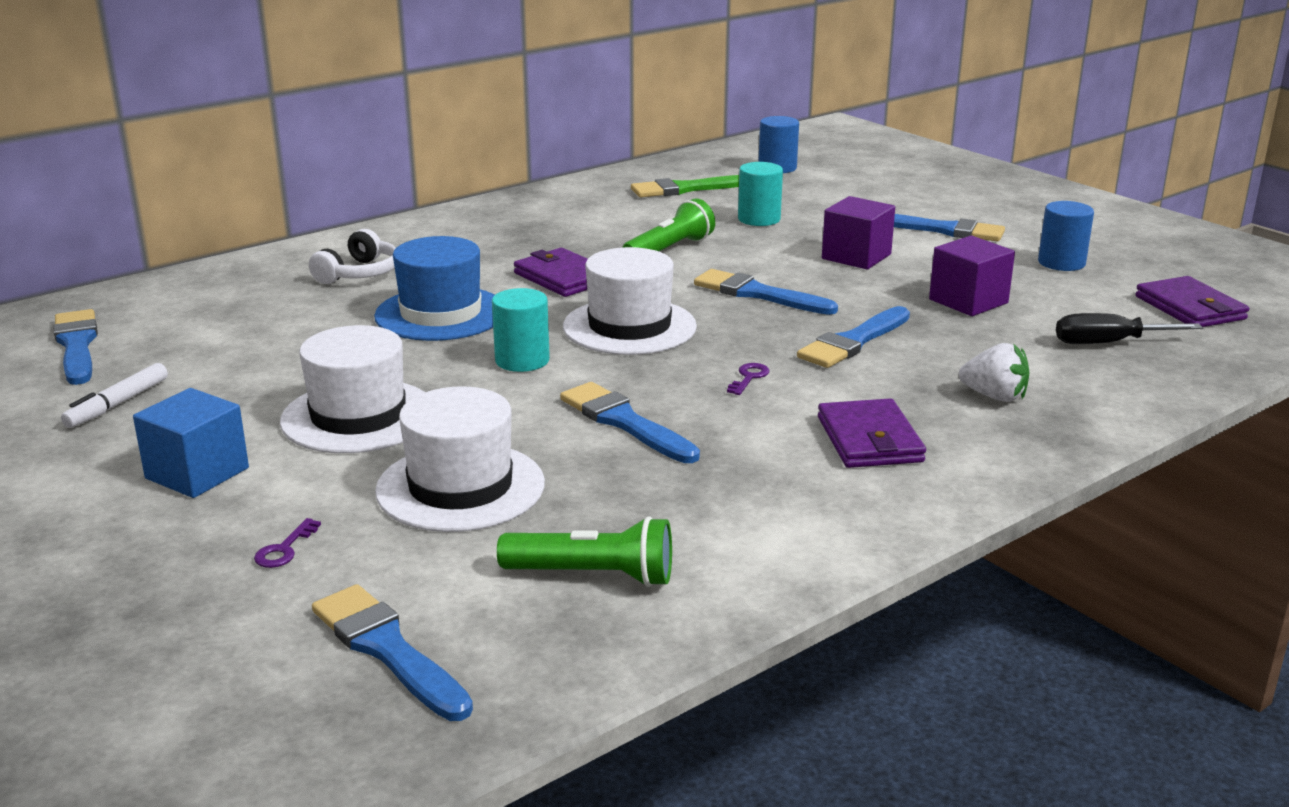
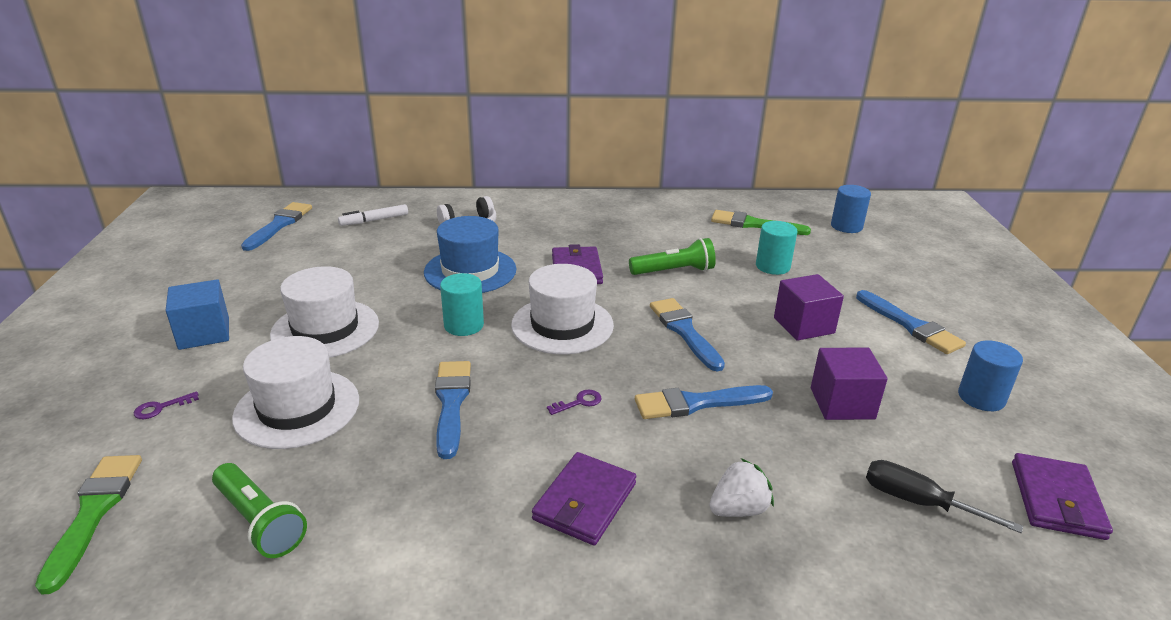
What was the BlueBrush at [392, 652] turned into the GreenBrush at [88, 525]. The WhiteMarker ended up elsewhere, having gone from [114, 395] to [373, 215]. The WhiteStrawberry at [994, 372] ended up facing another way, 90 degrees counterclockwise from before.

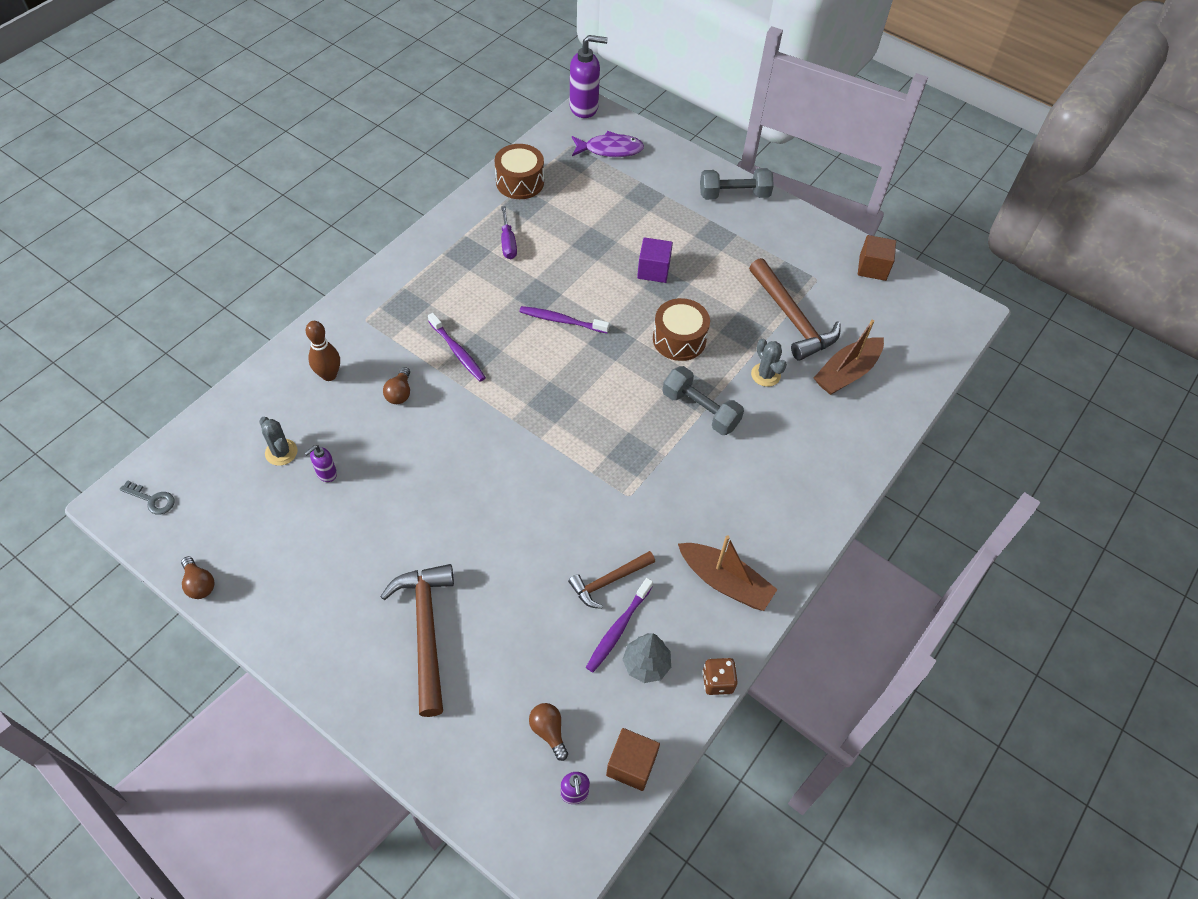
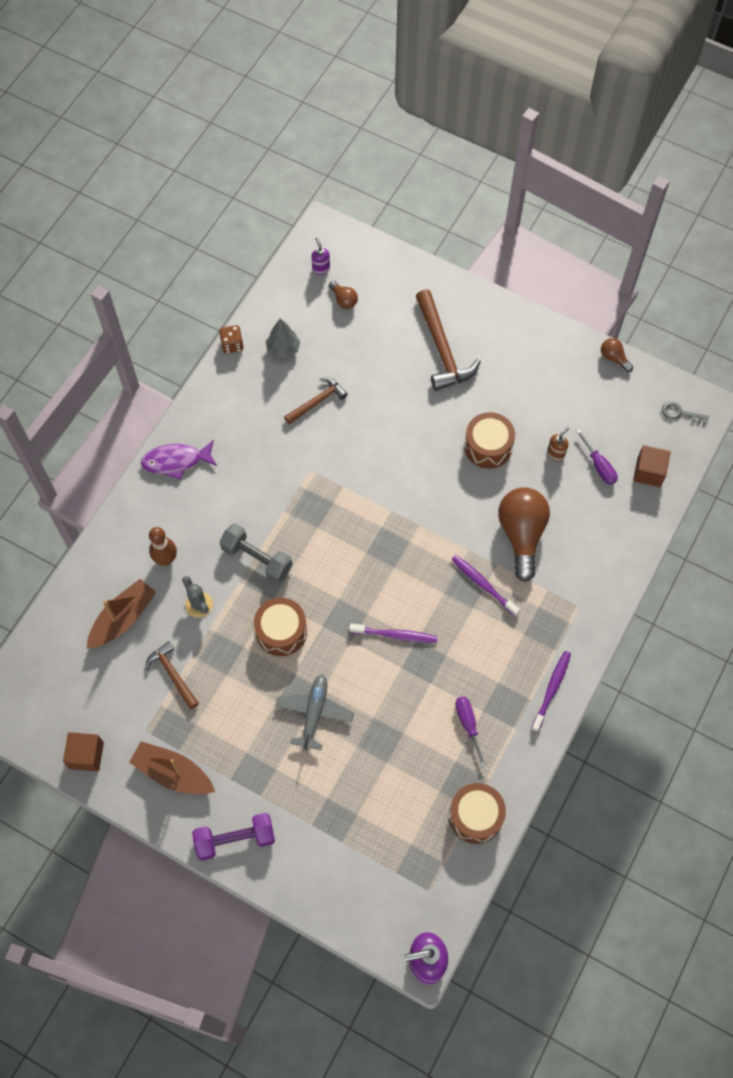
The BrownBoat ended up elsewhere, having gone from [728, 573] to [172, 767]. The PurpleFish ended up elsewhere, having gone from [608, 144] to [179, 460]. The size of the BrownHammer at [795, 309] changed by a factor of 0.59. The BrownBowlingPin ended up elsewhere, having gone from [323, 351] to [163, 546]. What was the GreyDumbbell at [737, 184] turned into the PurpleDumbbell at [233, 836]. Where the PurpleCube stood at [655, 260], the GreyPlane came to stand at [314, 712]. The second view gained the BrownDrum at [489, 440]. The size of the BrownLightBulb at [396, 385] changed by a factor of 2.18. The PurpleToothbrush ended up elsewhere, having gone from [619, 625] to [551, 691]. What was the PurpleSoapDispenser at [320, 463] turned into the BrownSoapDispenser at [558, 444]. Where the GreyCactus stood at [278, 441], the PurpleScrewdriver came to stand at [597, 457]. The BrownCube ended up elsewhere, having gone from [633, 759] to [651, 466].

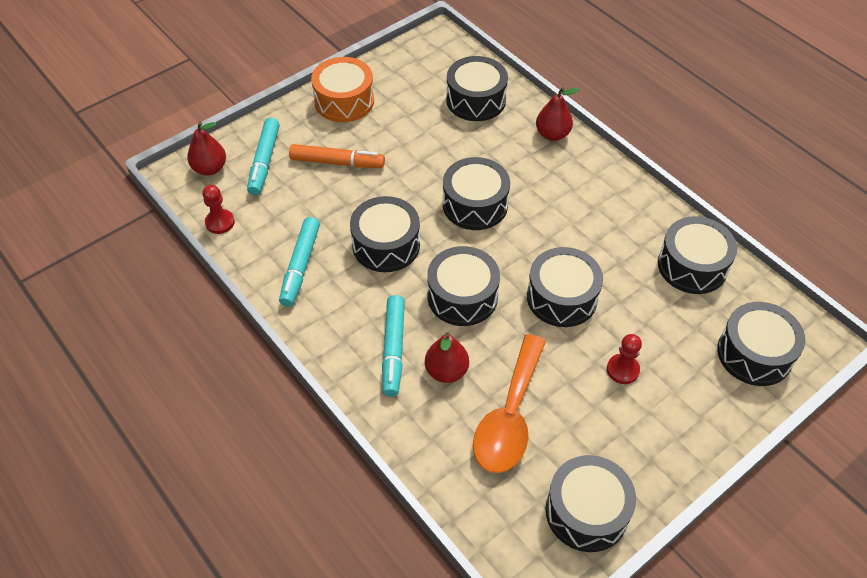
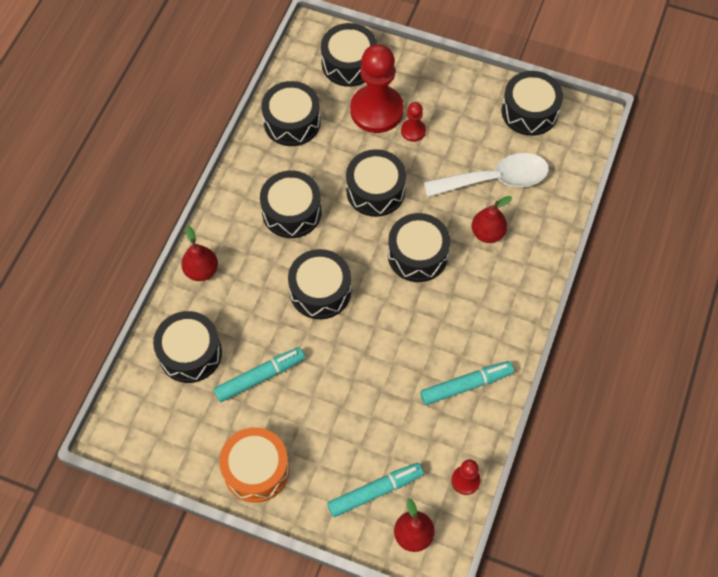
The TurquoiseMarker ended up elsewhere, having gone from [393, 346] to [259, 374]. The BlackDrum ended up elsewhere, having gone from [385, 234] to [290, 204]. The second view gained the RedPawn at [377, 88]. What was the OrangeSpoon at [509, 403] turned into the WhiteSpoon at [486, 175]. The second view lost the OrangeMarker at [337, 156].

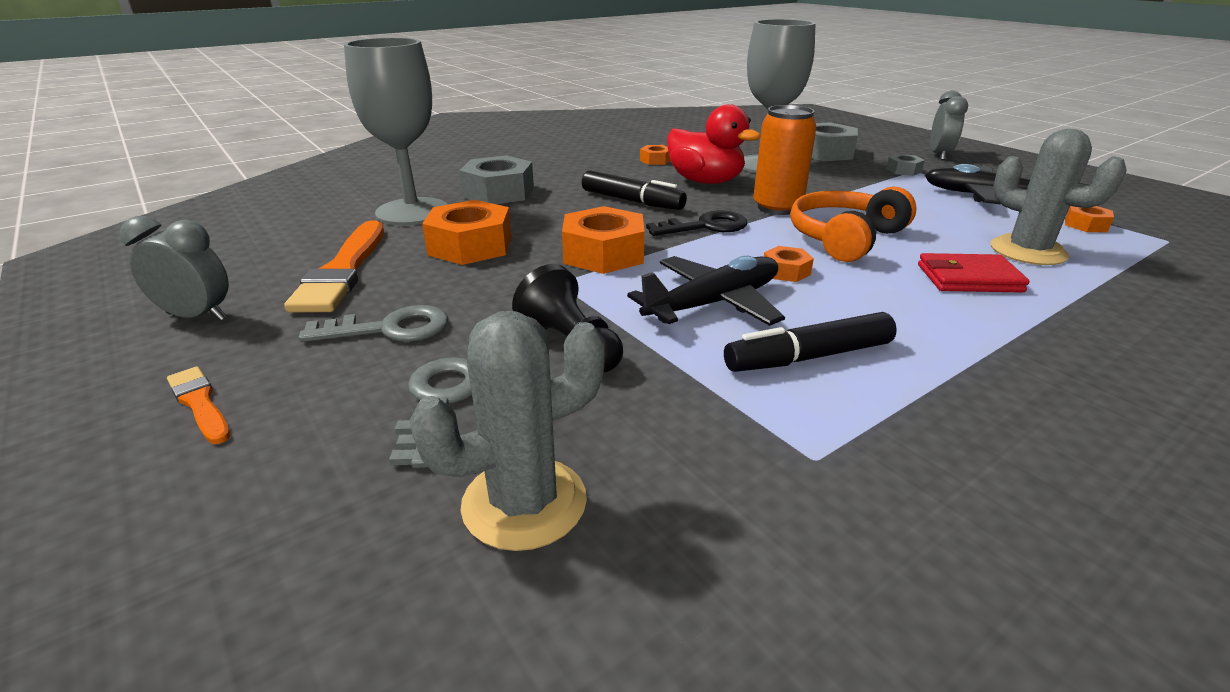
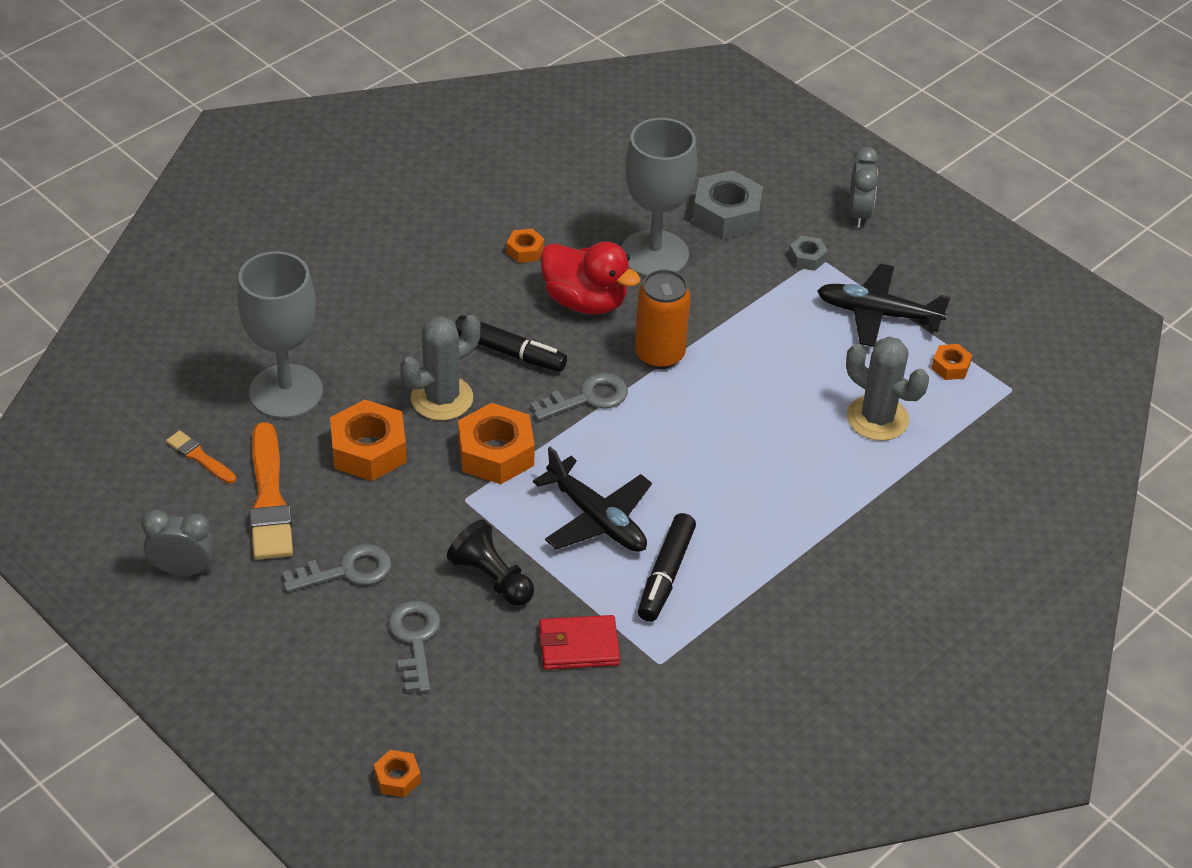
The OrangeBrush ended up elsewhere, having gone from [198, 405] to [201, 457]. The OrangeNut ended up elsewhere, having gone from [789, 264] to [397, 773]. The GreyCactus ended up elsewhere, having gone from [507, 431] to [440, 367]. What was the BlackKey at [696, 223] turned into the GreyKey at [579, 397]. The BlackPlane at [706, 291] ended up facing another way, 90 degrees clockwise from before. The RedWallet ended up elsewhere, having gone from [974, 273] to [579, 642]. The BlackMarker at [810, 342] ended up facing another way, 45 degrees counterclockwise from before. The second view lost the GreyNut at [496, 179]. The second view lost the OrangeHeadphones at [853, 224].

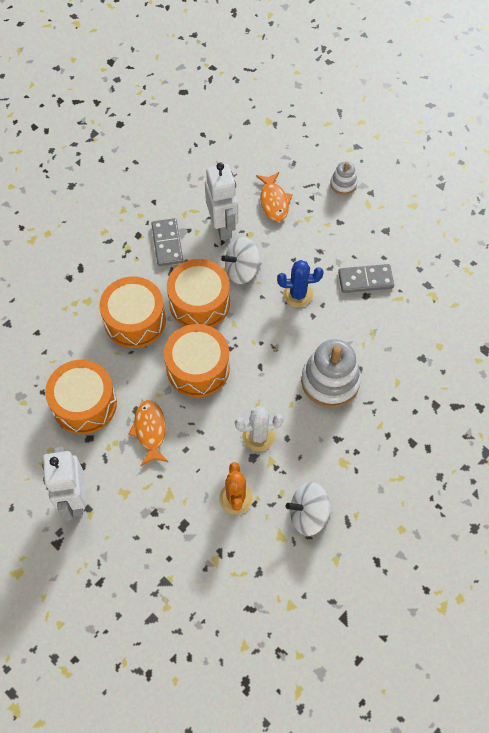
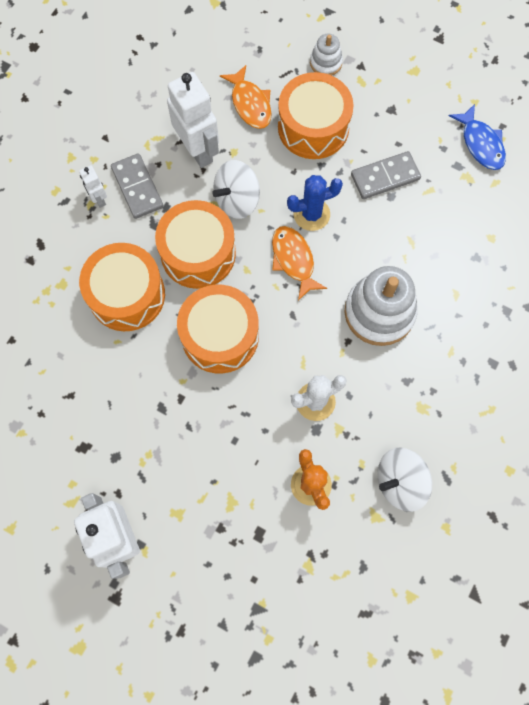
The second view gained the WhiteRobot at [93, 186]. The OrangeFish ended up elsewhere, having gone from [148, 433] to [299, 263]. The OrangeDrum ended up elsewhere, having gone from [81, 397] to [316, 115]. The second view gained the BlueFish at [477, 137].

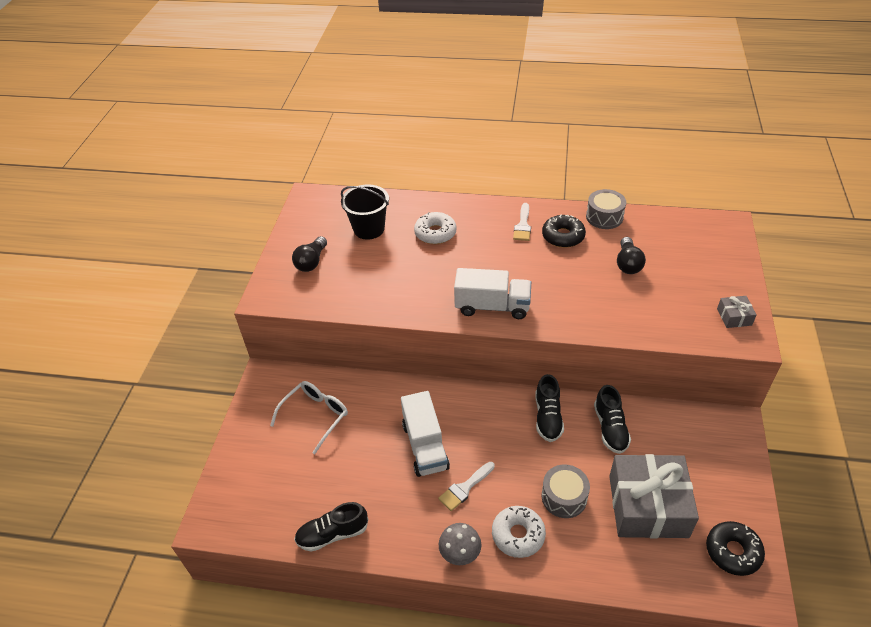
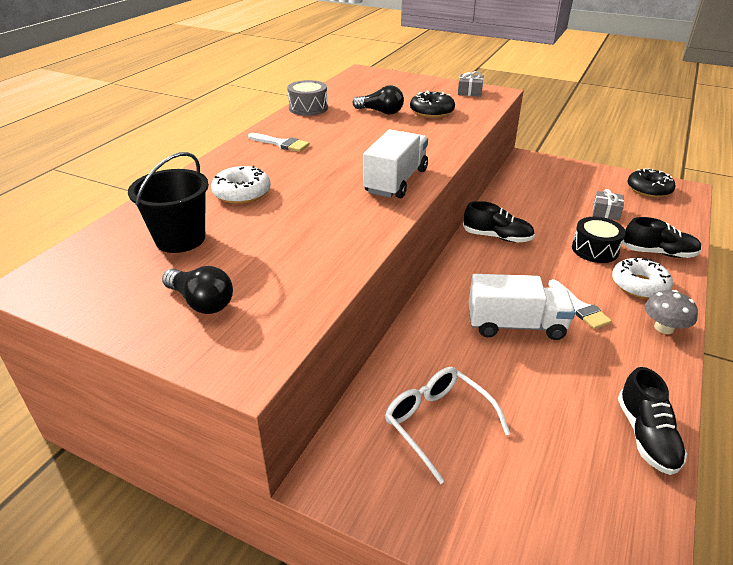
The BlackDonut ended up elsewhere, having gone from [564, 231] to [432, 104]. What was the GreyDrum at [566, 491] turned into the BlackDrum at [599, 240]. The size of the GreyGift at [654, 496] changed by a factor of 0.42. The BlackShoe ended up elsewhere, having gone from [612, 419] to [662, 237].

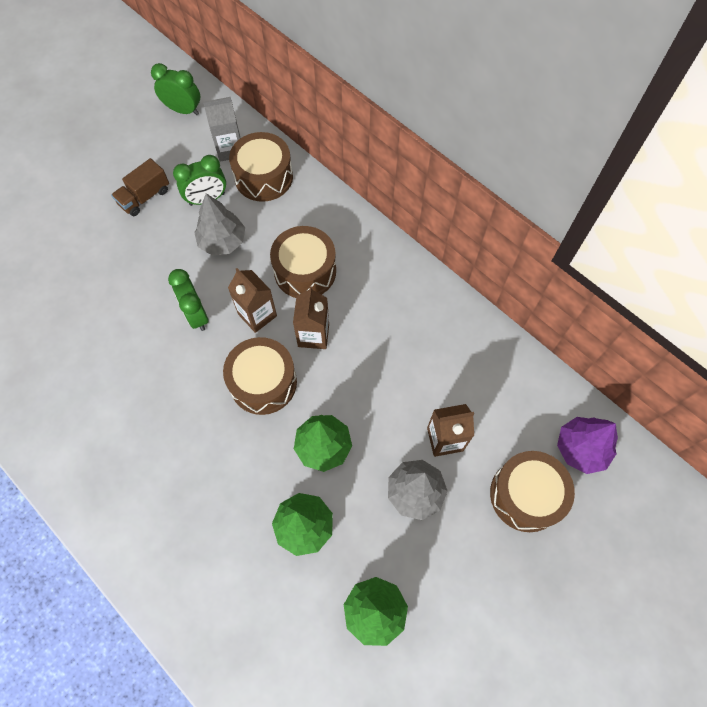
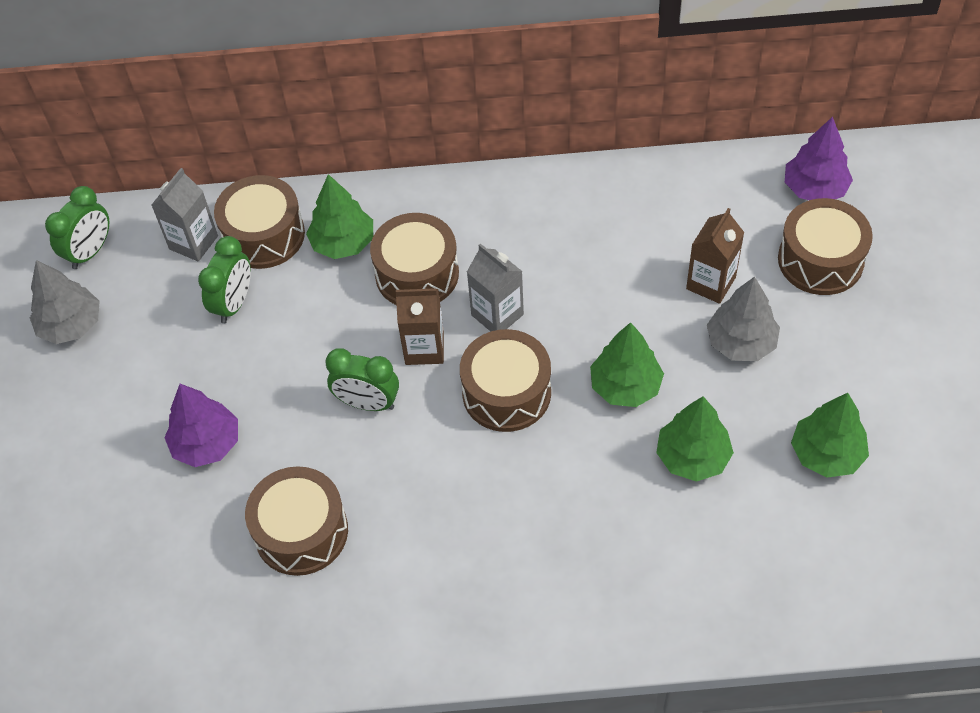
The GreyTree ended up elsewhere, having gone from [219, 224] to [65, 302]. The GreenClock at [175, 89] ended up facing another way, 150 degrees clockwise from before. The second view gained the PurpleTree at [201, 425]. The second view gained the BrownDrum at [296, 521]. The second view gained the GreenTree at [339, 216]. What was the BrownCarton at [311, 317] turned into the GreyCarton at [495, 287]. The second view lost the BrownTruck at [140, 187].

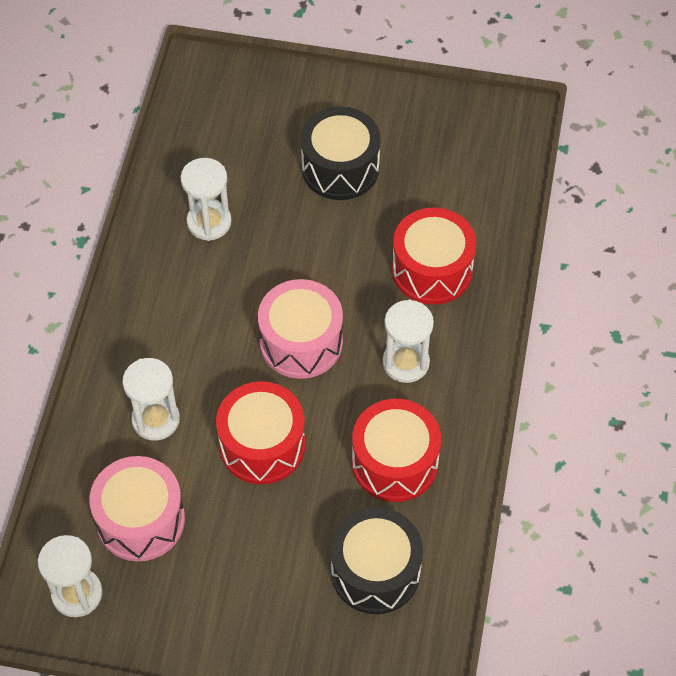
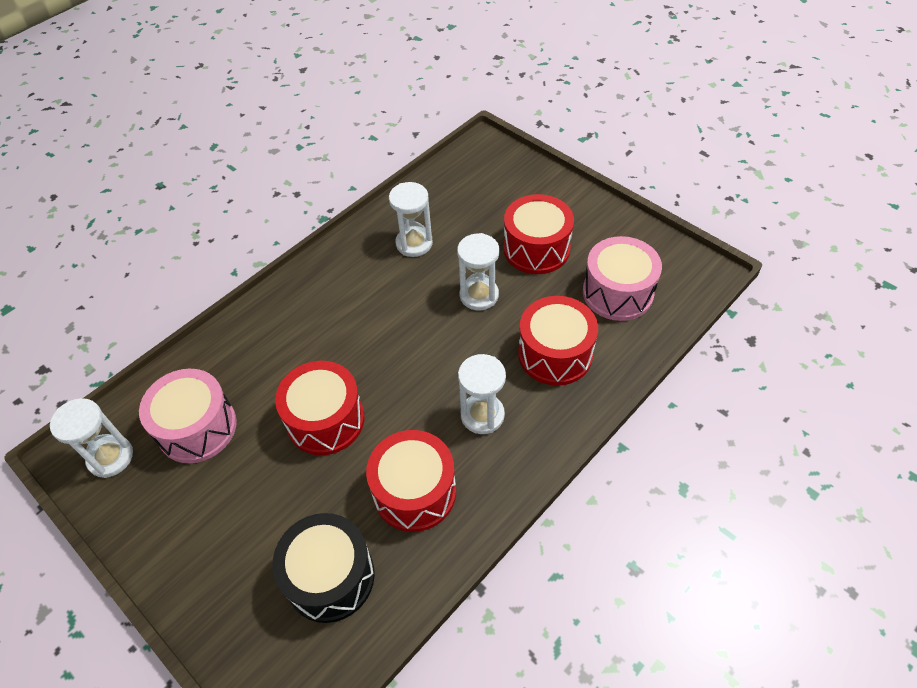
The WhiteHourglass ended up elsewhere, having gone from [151, 399] to [478, 271]. What was the BlackDrum at [341, 153] turned into the RedDrum at [538, 234]. The PinkDrum ended up elsewhere, having gone from [300, 329] to [622, 278].

